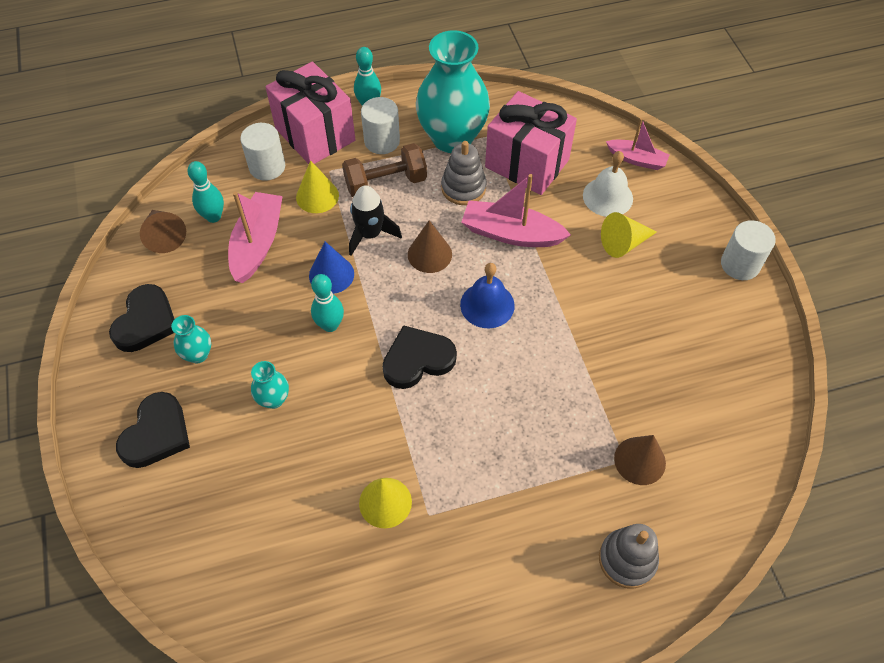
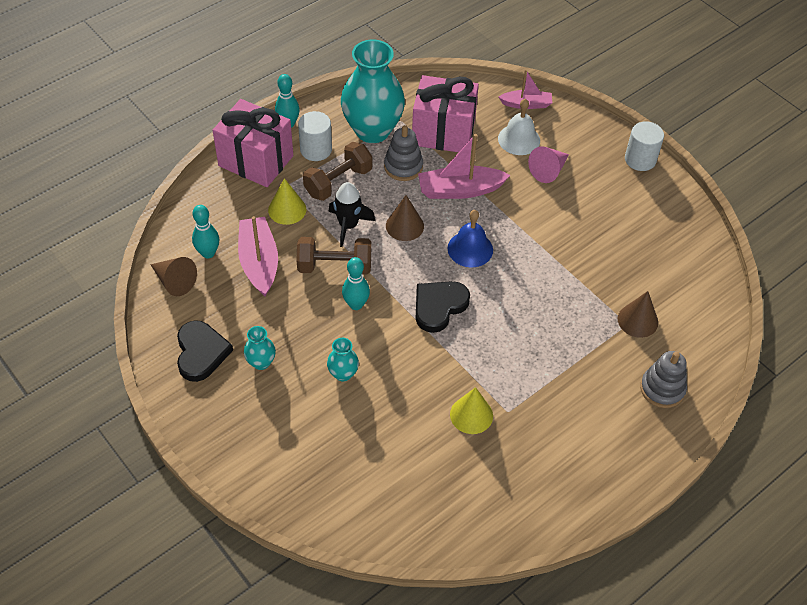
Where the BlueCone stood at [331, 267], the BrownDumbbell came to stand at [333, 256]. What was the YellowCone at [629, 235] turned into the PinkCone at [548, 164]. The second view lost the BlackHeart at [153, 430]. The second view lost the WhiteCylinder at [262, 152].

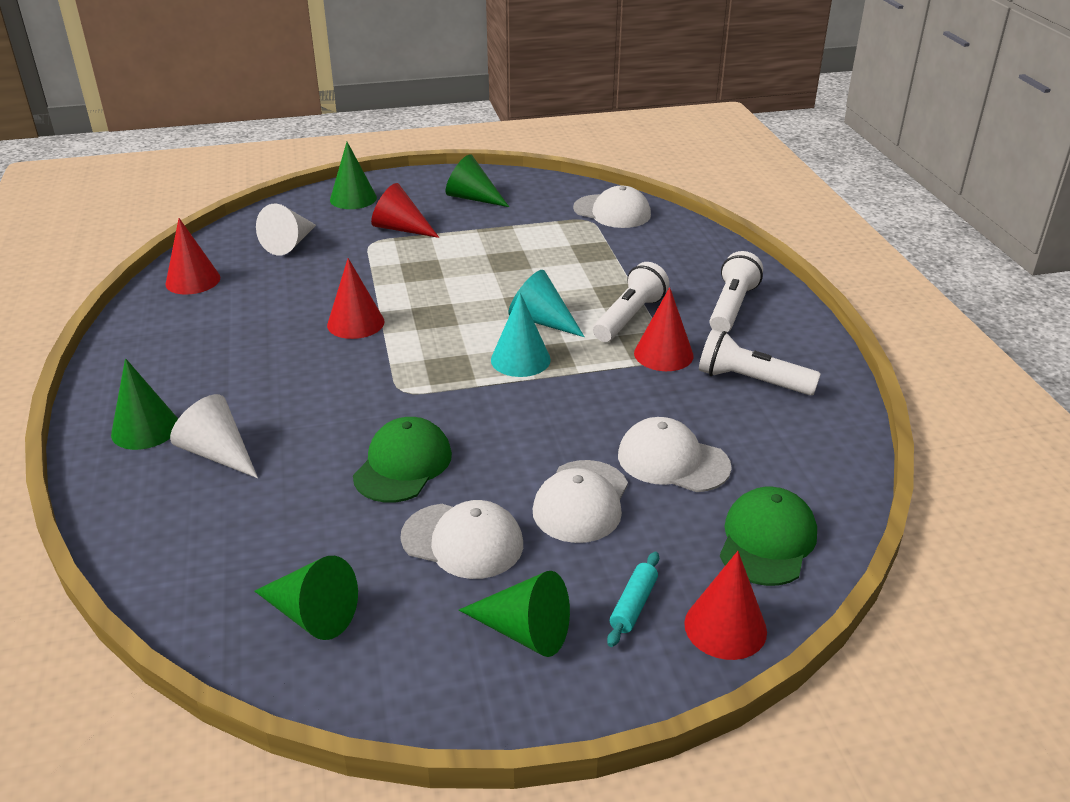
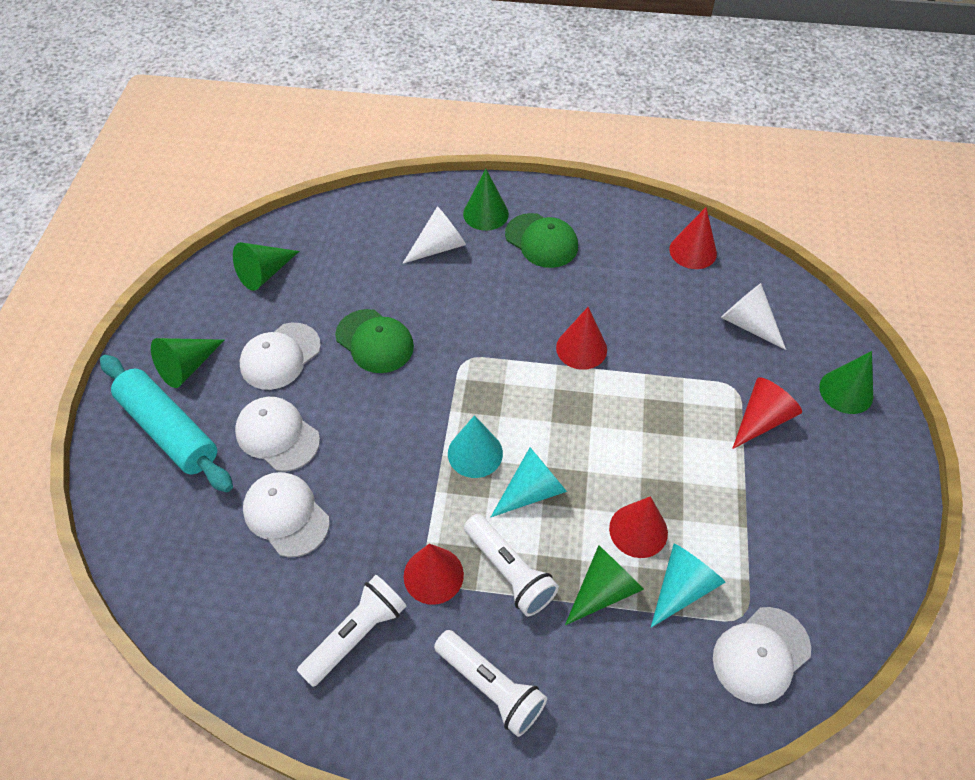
The size of the TurquoiseRollingPin at [633, 599] changed by a factor of 2.37. The WhiteCap at [675, 454] ended up facing another way, 90 degrees counterclockwise from before. The GreenCap ended up elsewhere, having gone from [768, 536] to [541, 240]. The GreenCone ended up elsewhere, having gone from [477, 180] to [604, 585]. The RedCone ended up elsewhere, having gone from [725, 605] to [638, 527]. The second view gained the TurquoiseCone at [688, 586].

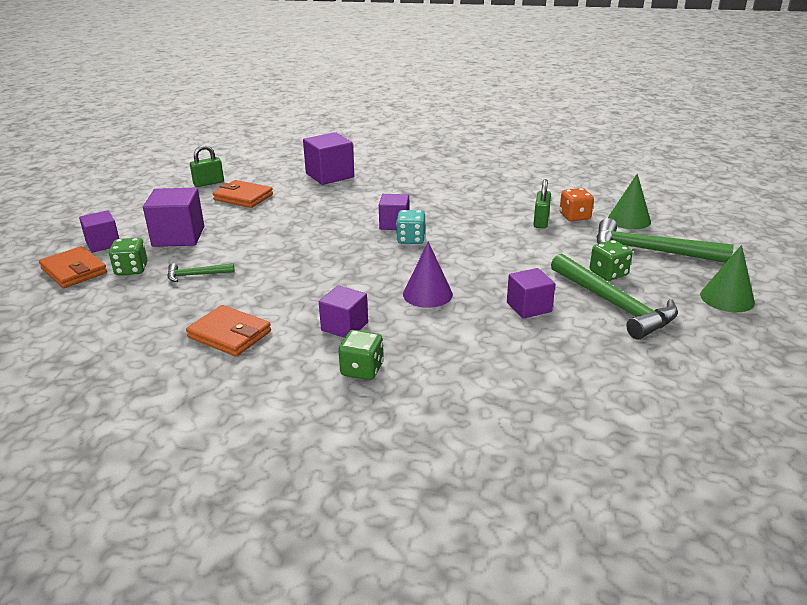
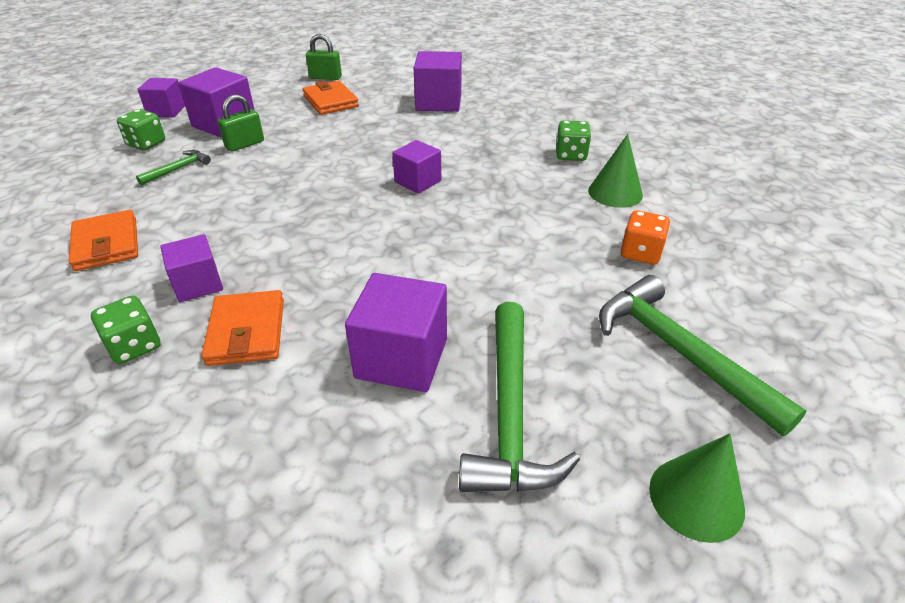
The GreenHammer at [201, 272] ended up facing another way, 105 degrees clockwise from before. The OrangeWallet ended up elsewhere, having gone from [73, 267] to [243, 328]. The GreenPadlock ended up elsewhere, having gone from [542, 204] to [241, 123]. The size of the PurpleCube at [531, 293] changed by a factor of 1.56. The GreenDice ended up elsewhere, having gone from [611, 260] to [573, 140]. The GreenCone ended up elsewhere, having gone from [629, 201] to [615, 171]. The second view lost the TurquoiseDice at [411, 227]. The second view lost the PurpleCone at [428, 275].

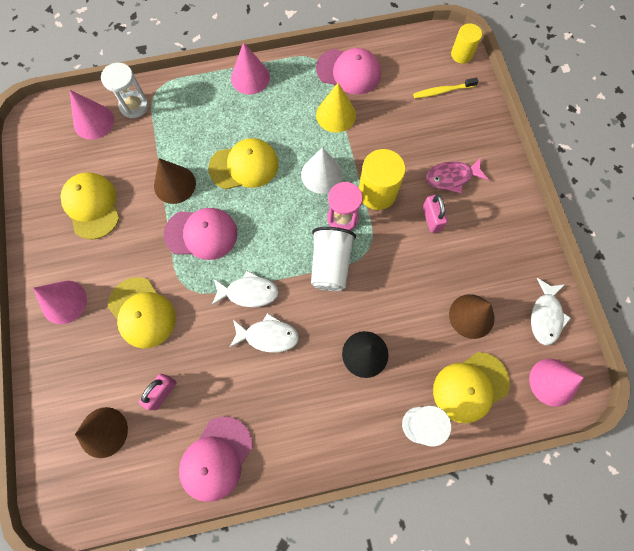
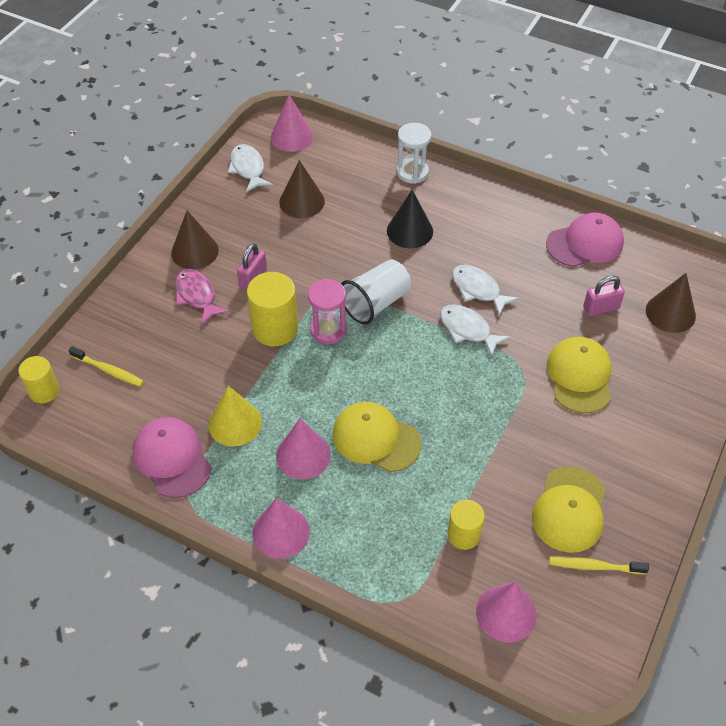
The BrownCone ended up elsewhere, having gone from [175, 181] to [195, 240]. The PinkFish at [457, 175] ended up facing another way, 150 degrees counterclockwise from before. The WhiteFish at [551, 311] ended up facing another way, 75 degrees counterclockwise from before. The PinkCone ended up elsewhere, having gone from [60, 302] to [303, 448]. The second view gained the YellowCylinder at [466, 525]. The second view gained the YellowToothbrush at [599, 565]. The second view lost the WhiteHourglass at [125, 90]. The second view lost the PinkCap at [200, 234]. The second view lost the WhiteCone at [322, 170]. The second view lost the YellowCap at [471, 387].

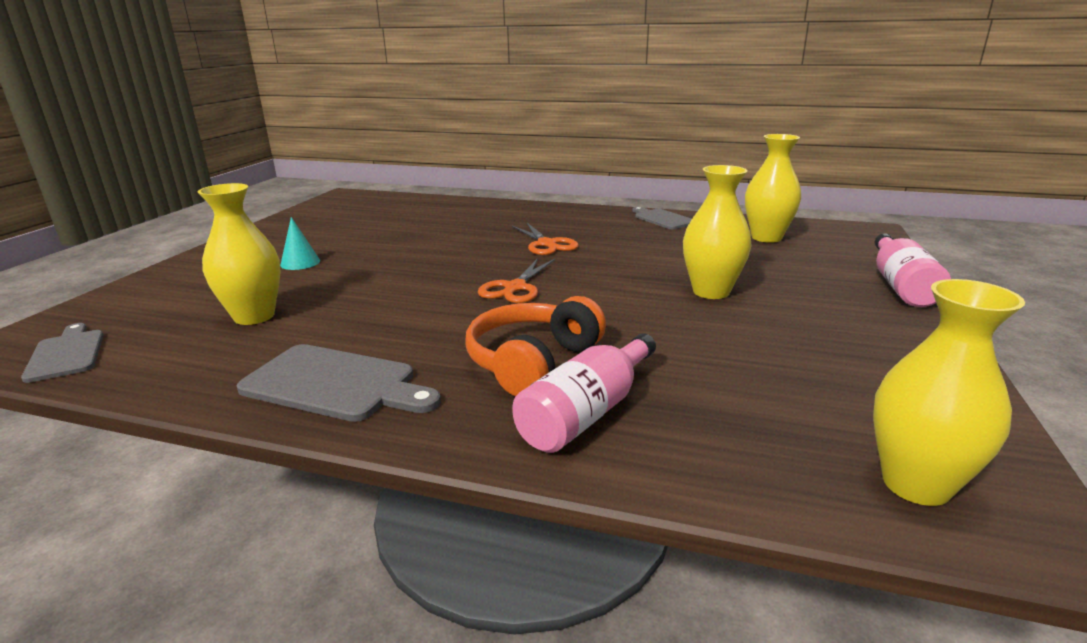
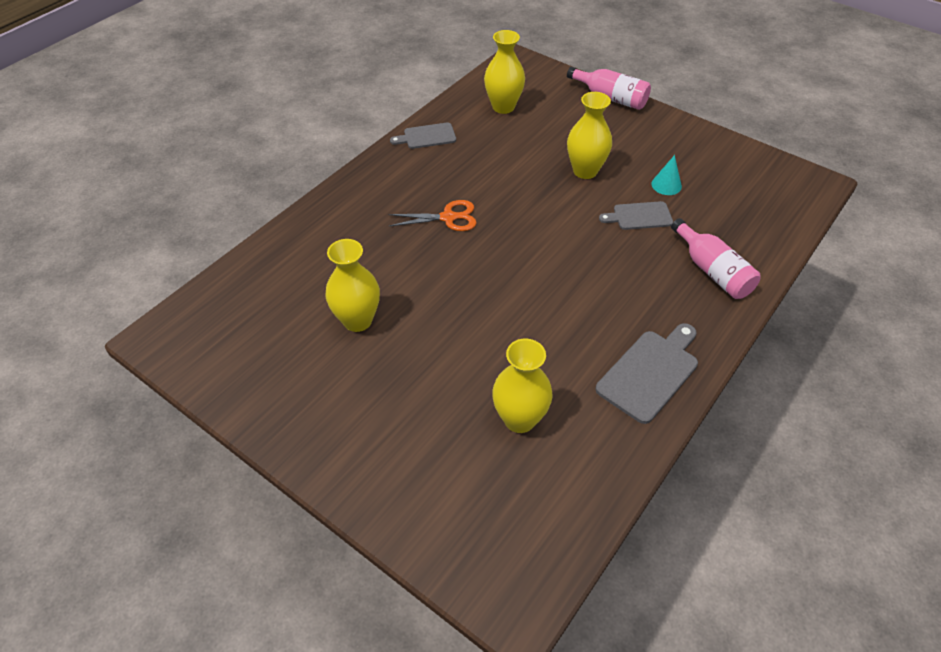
The YellowVase ended up elsewhere, having gone from [949, 392] to [352, 285]. The GreyCuttingBoard ended up elsewhere, having gone from [62, 353] to [636, 215]. The TurquoiseCone ended up elsewhere, having gone from [300, 243] to [666, 175]. The second view lost the OrangeHeadphones at [535, 346]. The second view lost the OrangeScissors at [516, 280].

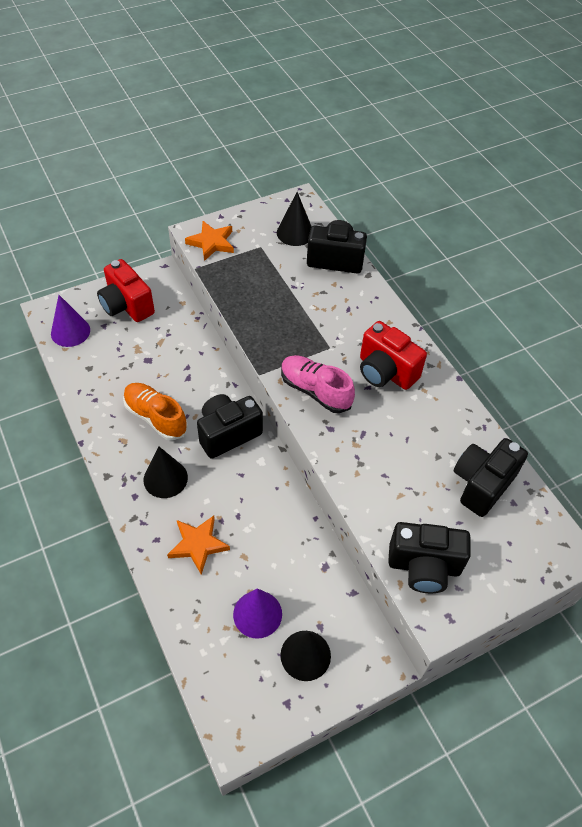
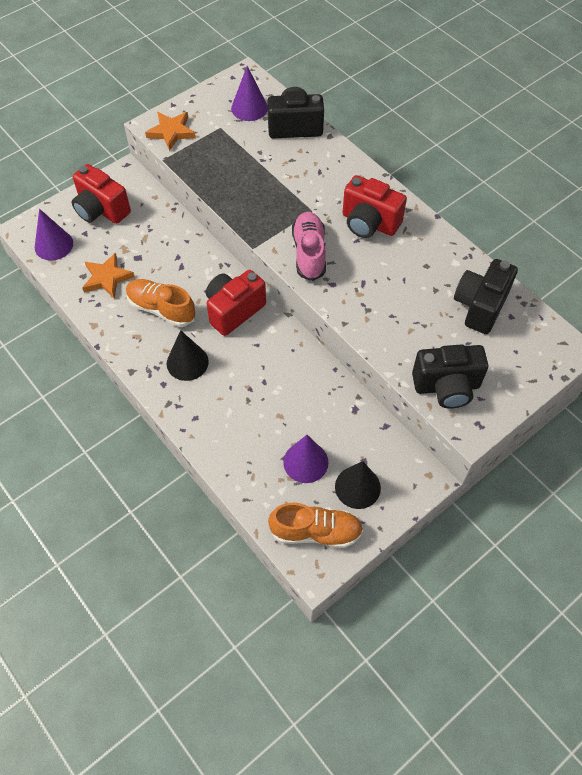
The OrangeStar ended up elsewhere, having gone from [198, 545] to [108, 275]. What was the BlackCamera at [230, 426] turned into the RedCamera at [236, 303]. What was the BlackCone at [294, 219] turned into the PurpleCone at [249, 93]. The second view gained the OrangeShoe at [315, 525]. The PinkShoe at [318, 384] ended up facing another way, 60 degrees clockwise from before.

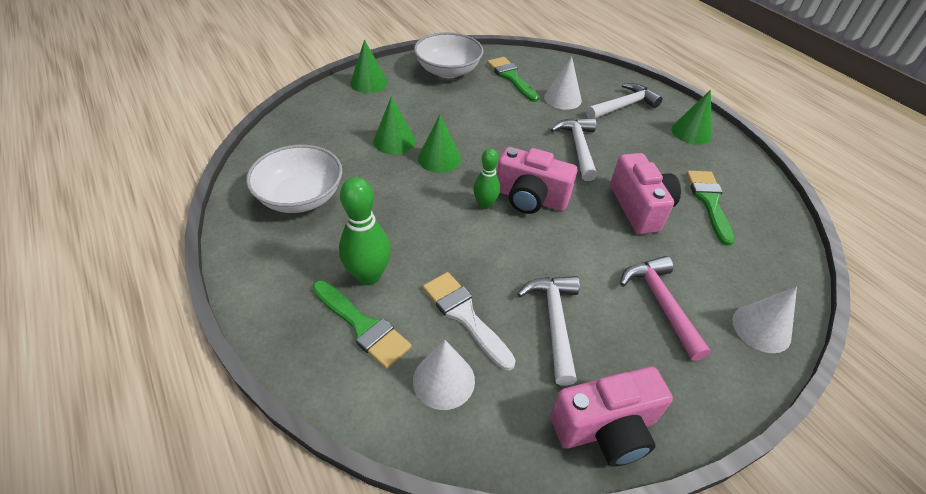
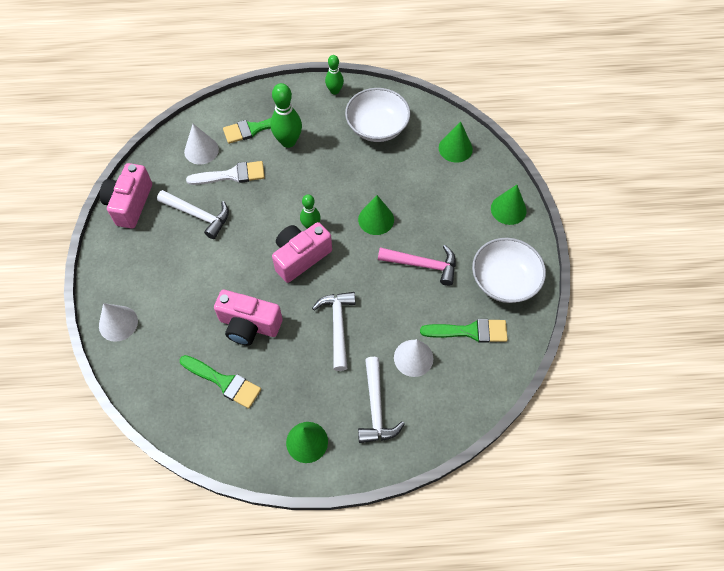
The WhiteHammer at [574, 149] ended up facing another way, 120 degrees counterclockwise from before. The second view gained the GreenBowlingPin at [334, 75]. The PinkHammer ended up elsewhere, having gone from [665, 308] to [417, 265]. The GreenCone ended up elsewhere, having gone from [394, 125] to [456, 142].

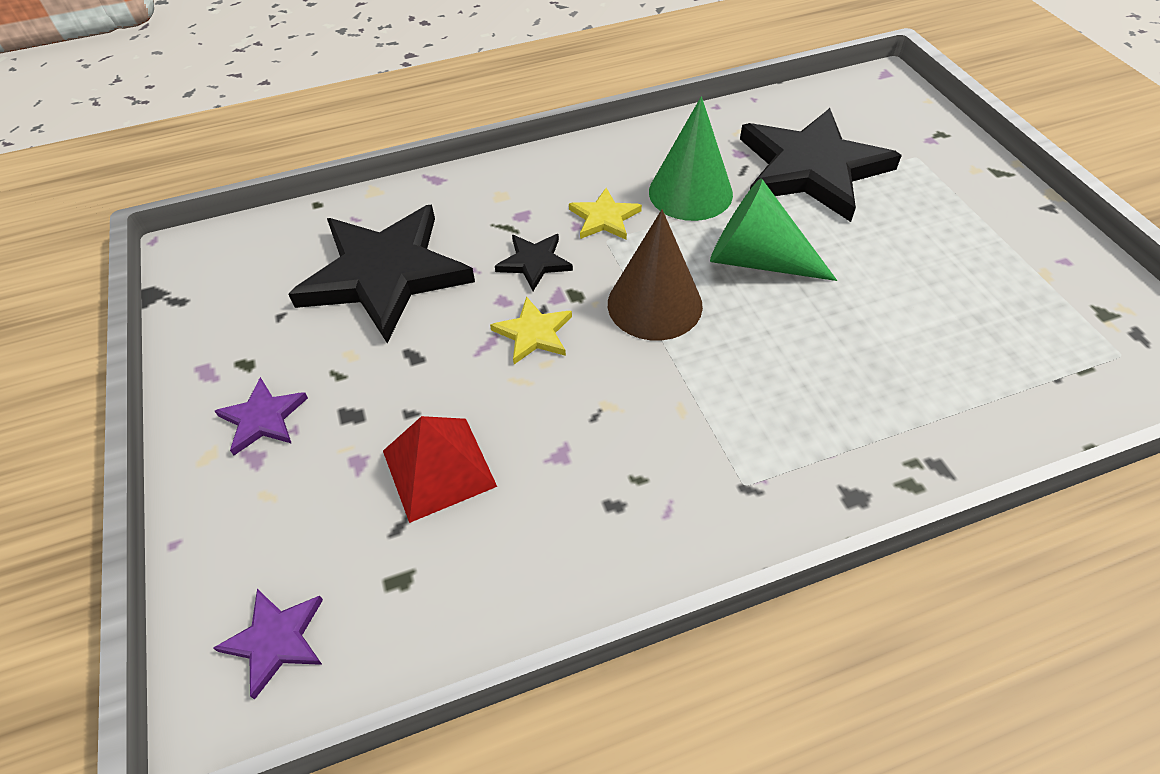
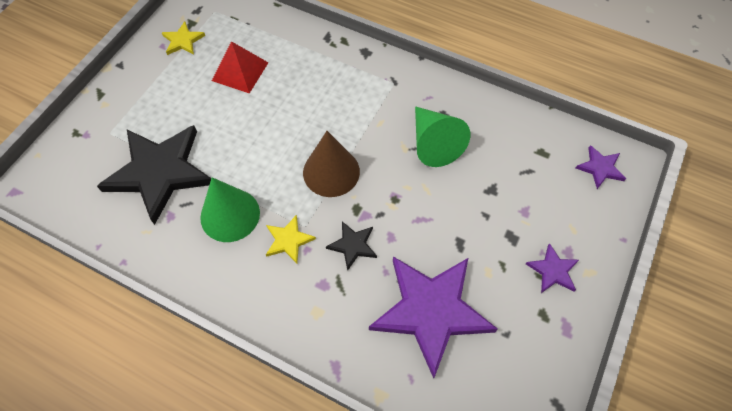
The YellowStar ended up elsewhere, having gone from [531, 330] to [183, 38]. The RedPyramid ended up elsewhere, having gone from [440, 469] to [240, 67]. What was the BlackStar at [381, 273] turned into the PurpleStar at [433, 318]. The GreenCone ended up elsewhere, having gone from [773, 230] to [442, 136].

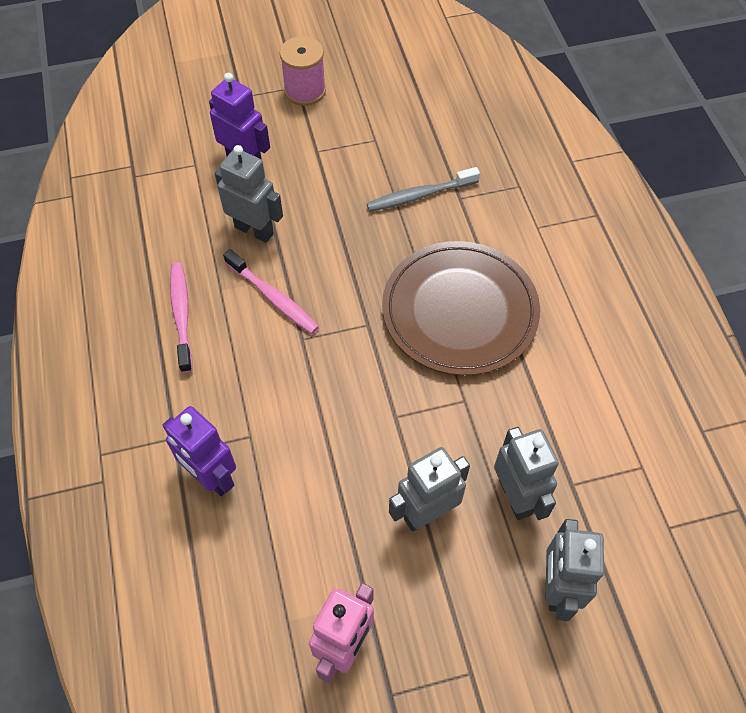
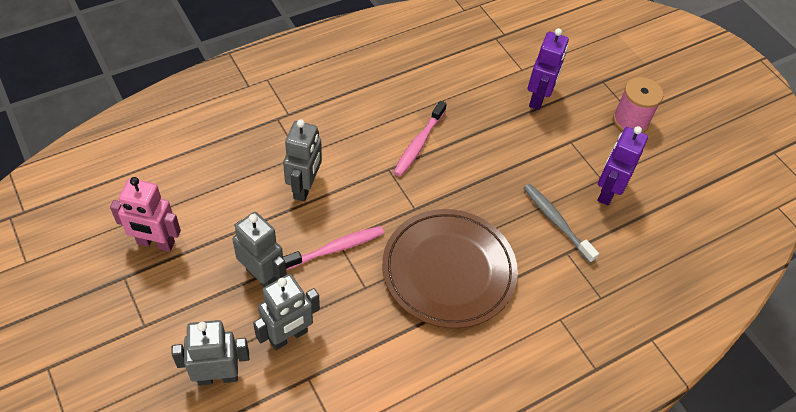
The GreyRobot ended up elsewhere, having gone from [249, 194] to [302, 160]. The PinkToothbrush ended up elsewhere, having gone from [181, 318] to [333, 248]. The PurpleRobot ended up elsewhere, having gone from [199, 451] to [622, 165].

